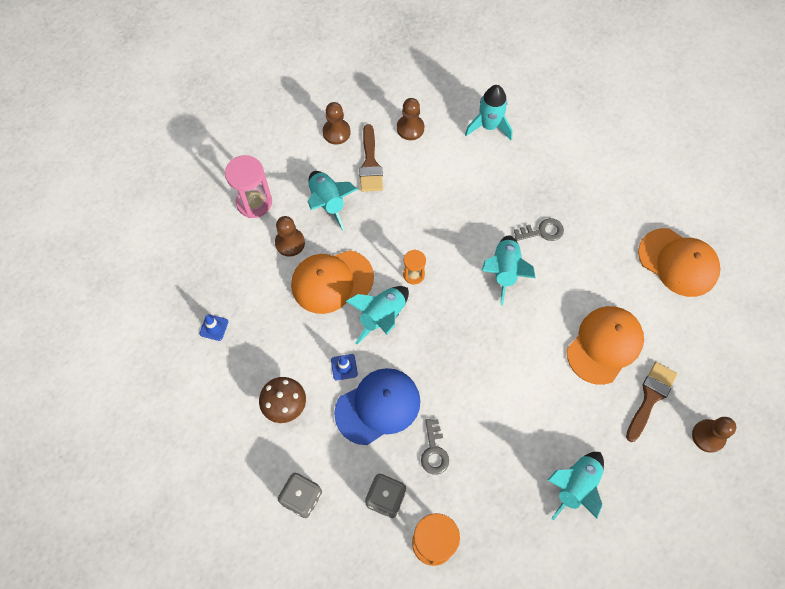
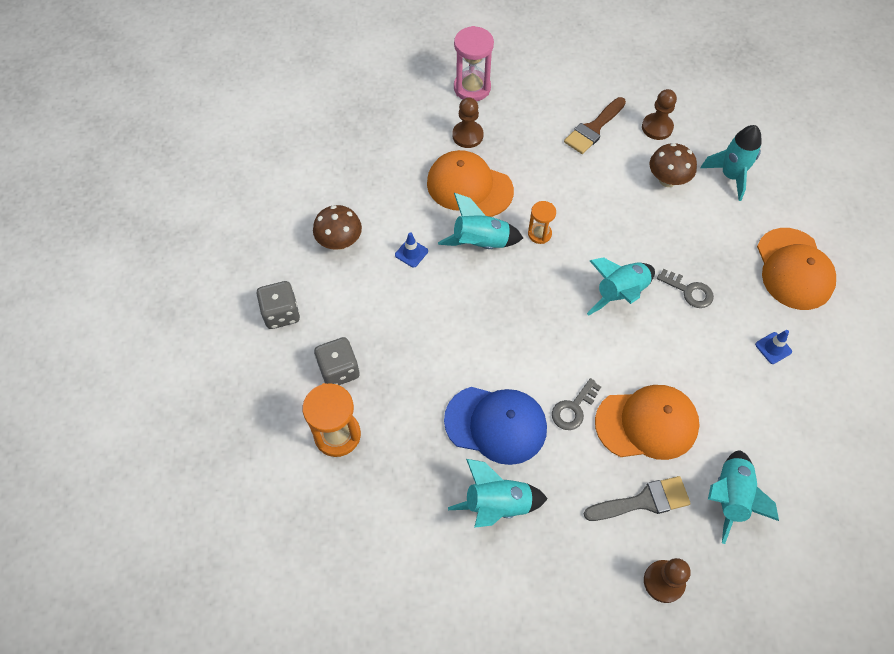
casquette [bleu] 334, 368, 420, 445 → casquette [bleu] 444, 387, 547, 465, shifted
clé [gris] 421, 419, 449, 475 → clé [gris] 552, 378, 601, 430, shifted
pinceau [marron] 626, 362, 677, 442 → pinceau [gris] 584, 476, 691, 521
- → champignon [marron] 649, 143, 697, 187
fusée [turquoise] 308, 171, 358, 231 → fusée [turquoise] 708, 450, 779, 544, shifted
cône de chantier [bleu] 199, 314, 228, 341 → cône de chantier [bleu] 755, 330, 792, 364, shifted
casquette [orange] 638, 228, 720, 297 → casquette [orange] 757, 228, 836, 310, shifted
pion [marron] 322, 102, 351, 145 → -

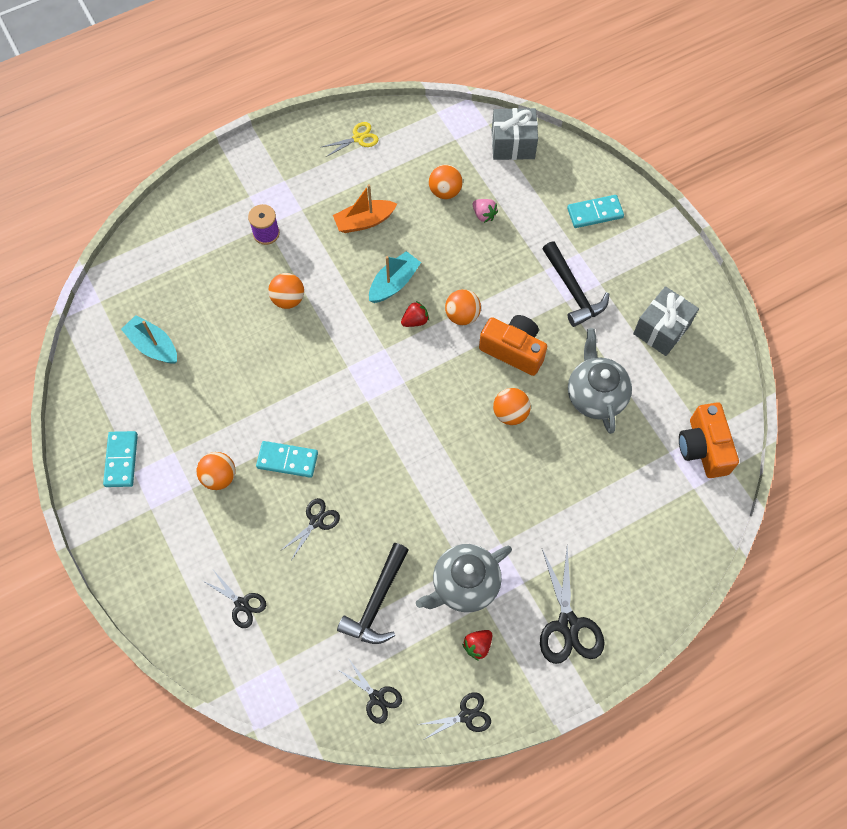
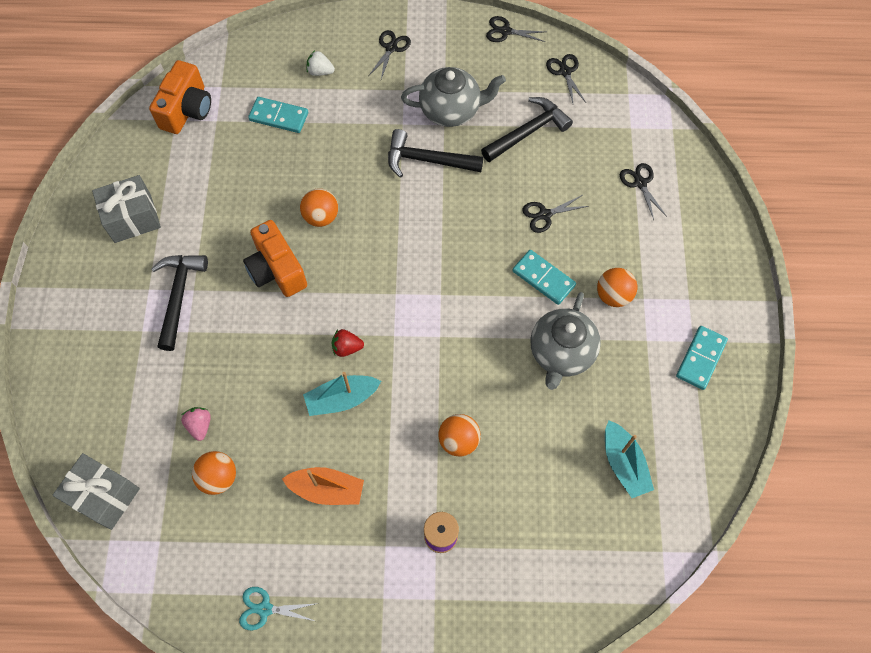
ciseaux [jaune] 322, 122, 379, 157 → ciseaux [turquoise] 239, 587, 319, 630
domino [turquoise] 567, 195, 624, 228 → domino [turquoise] 248, 97, 308, 133, shifted
- → fraise [blanc] 306, 50, 335, 76
ciseaux [noir] 540, 547, 604, 664 → ciseaux [noir] 369, 30, 411, 79, x0.59
- → marteau [noir] 388, 129, 484, 178
théière [gris] 568, 328, 632, 434 → théière [gris] 530, 292, 601, 390, shifted
balle [orange] 445, 289, 481, 325 → -
fraise [rouge] 462, 630, 493, 661 → -

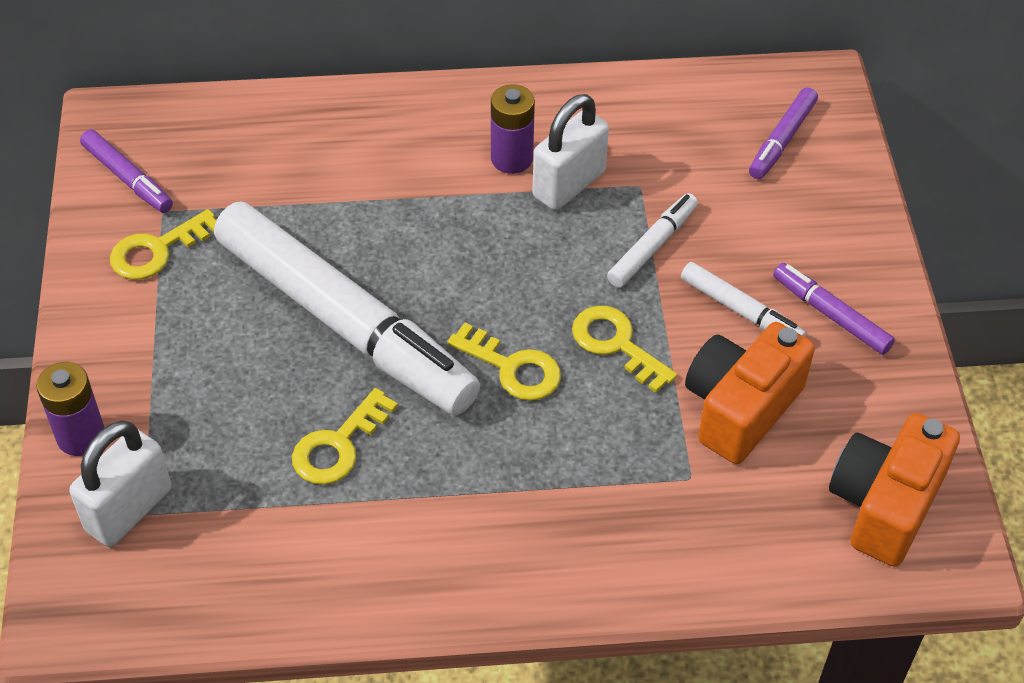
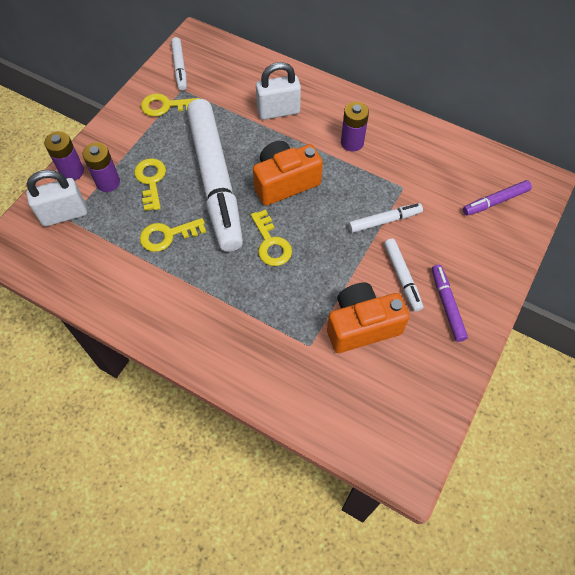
- → pile [violet] 82, 142, 120, 192
clé [jaune] 572, 306, 677, 393 → clé [jaune] 134, 158, 166, 211, shifted
feutre [violet] 80, 130, 173, 213 → feutre [blanc] 171, 37, 187, 91
appareil photo [orange] 829, 413, 960, 567 → appareil photo [orange] 253, 141, 323, 206, shifted
cadenas [blanc] 532, 94, 609, 210 → cadenas [blanc] 256, 62, 301, 120, shifted

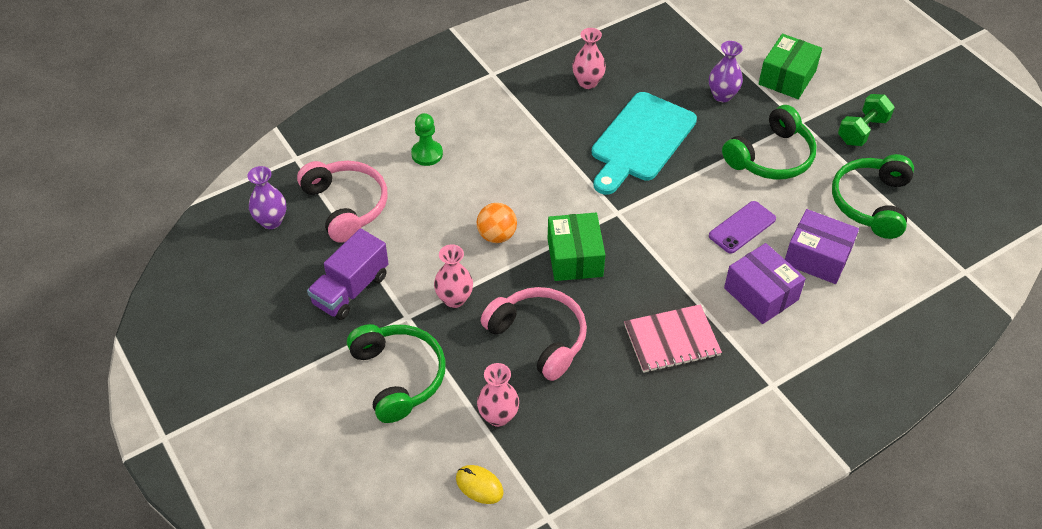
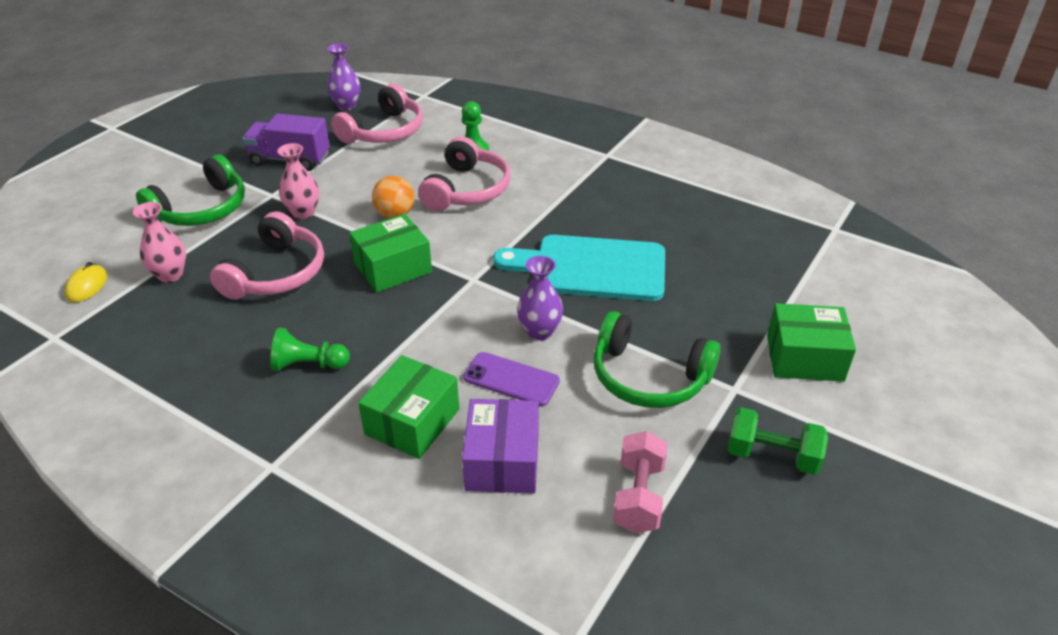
carnet [rose] 624, 304, 722, 373 → pion [vert] 270, 328, 350, 371
boîte [violet] 724, 243, 806, 324 → boîte [vert] 358, 355, 459, 459
- → casque audio [rose] 418, 136, 511, 211
vase [violet] 709, 41, 743, 102 → vase [violet] 517, 256, 563, 341, shifted
casque audio [vert] 832, 154, 914, 239 → haltère [rose] 613, 431, 668, 533
vase [rose] 572, 28, 606, 89 → -

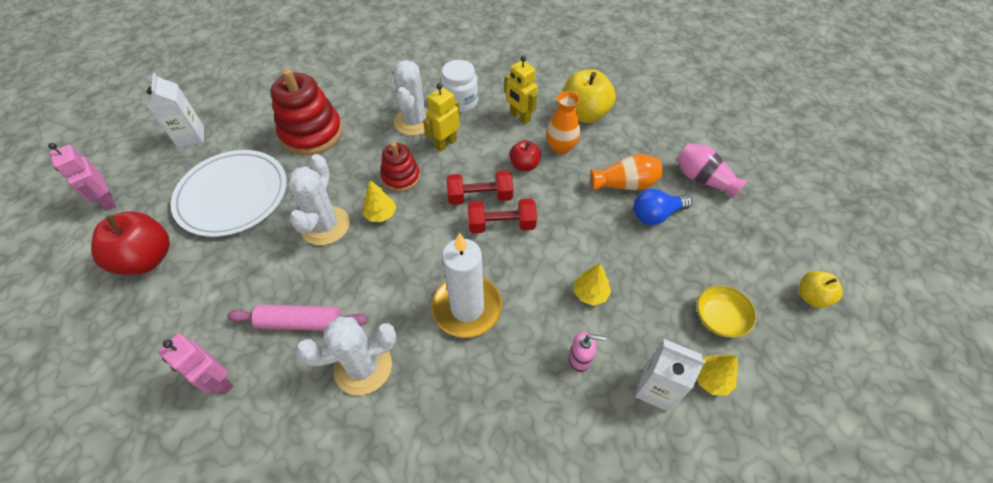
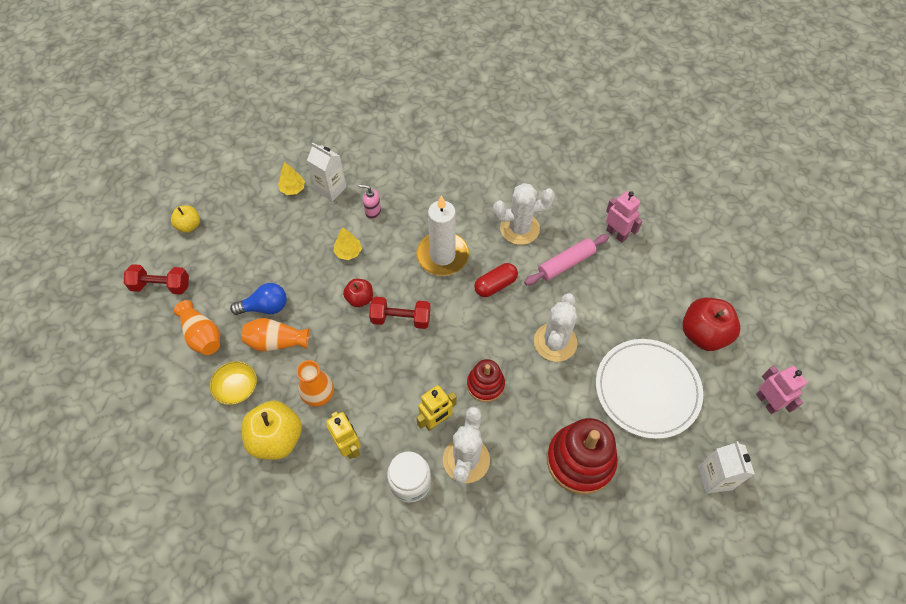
haltère [rouge] 447, 170, 513, 205 → haltère [rouge] 124, 264, 189, 294, shifted
vase [rose] 677, 143, 747, 199 → vase [orange] 173, 300, 220, 355
bol [jaune] 697, 285, 756, 338 → bol [jaune] 210, 361, 257, 405, shifted
pomme [rouge] 509, 140, 541, 171 → pomme [rouge] 343, 279, 373, 307, shifted
- → gélule [rouge] 474, 263, 518, 297
rouleau à pâtisserie [rose] 227, 305, 368, 331 → rouleau à pâtisserie [rose] 524, 234, 609, 285, 45 degrees counterclockwise
arbre [jaune] 363, 180, 396, 222 → -

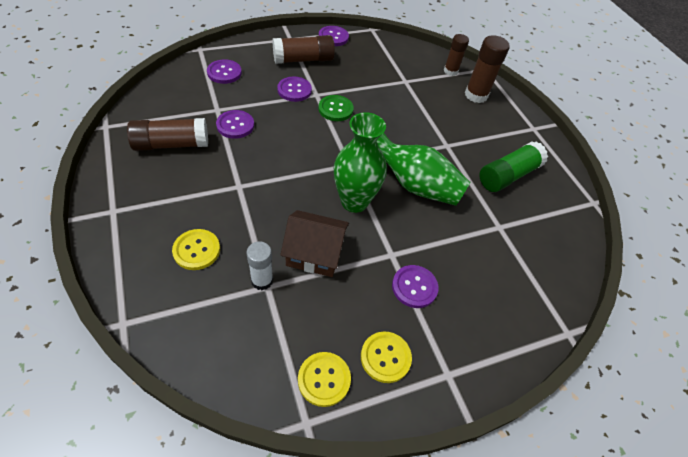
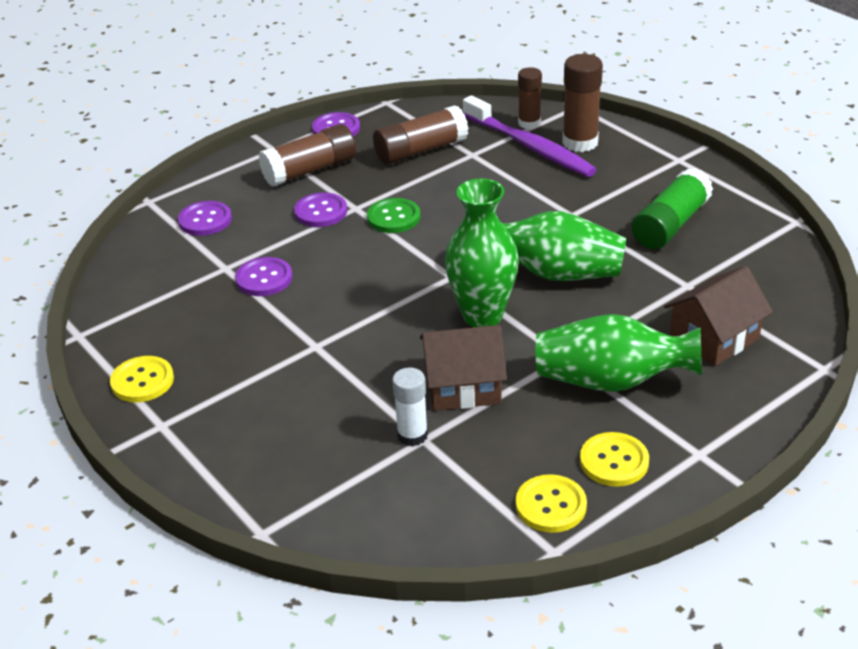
bouton [jaune] 172, 229, 220, 270 → bouton [jaune] 110, 356, 174, 402, shifted
bâton de colle [marron] 127, 118, 208, 151 → bâton de colle [marron] 373, 105, 468, 165, shifted
- → brosse à dents [violet] 463, 95, 597, 177
bouton [violet] 392, 265, 438, 308 → vase [vert] 535, 314, 702, 392
- → maison [marron] 664, 266, 773, 366

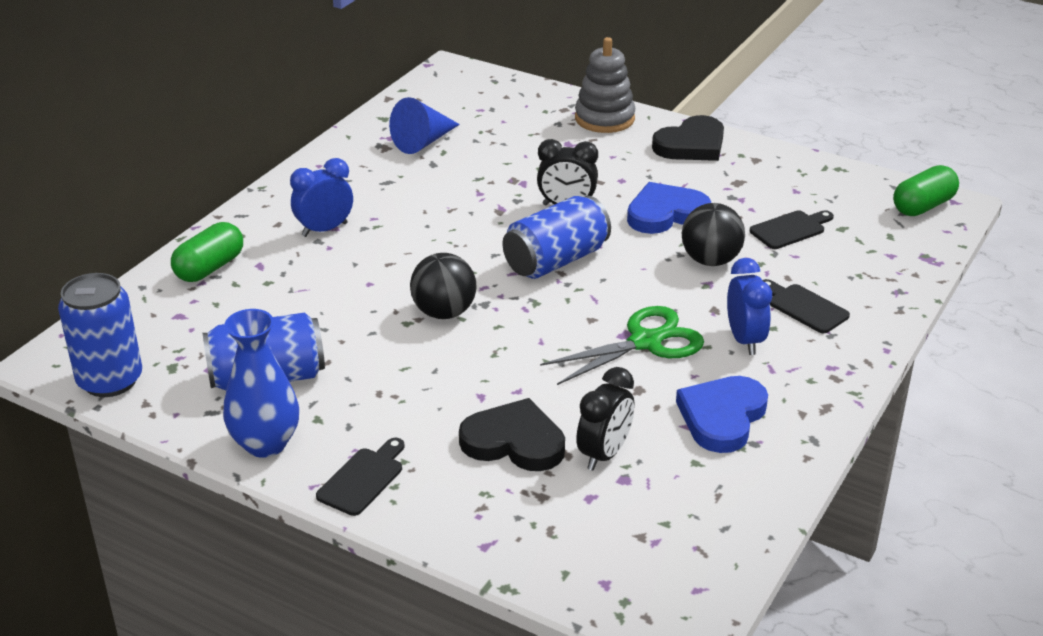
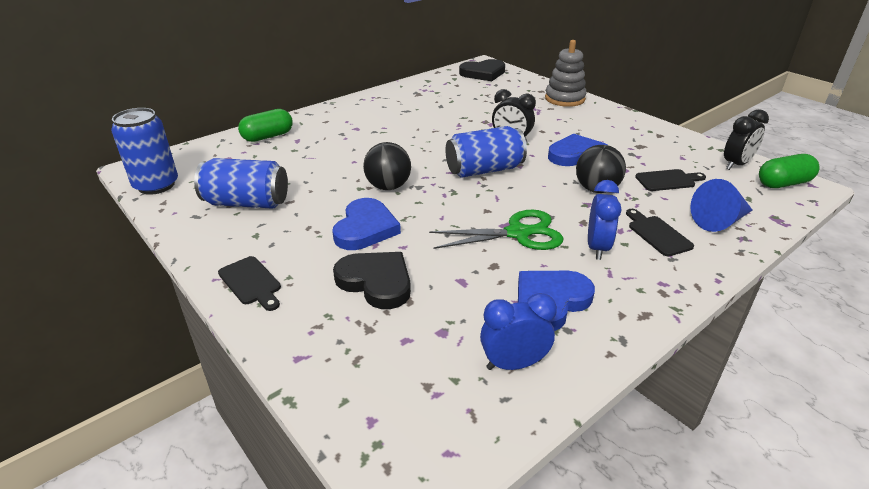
planche à découper [noir] 316, 438, 404, 516 → planche à découper [noir] 218, 256, 281, 311, 90 degrees clockwise
- → cœur [bleu] 332, 198, 401, 250
cœur [noir] 652, 115, 724, 161 → cœur [noir] 459, 59, 505, 81, shifted
réveil [bleu] 290, 158, 353, 237 → réveil [bleu] 480, 293, 557, 370, shifted
cône [bleu] 389, 97, 460, 154 → cône [bleu] 690, 179, 752, 232, shifted
réveil [noir] 576, 367, 634, 471 → réveil [noir] 724, 109, 769, 170, shifted
vase [bleu] 223, 309, 299, 458 → -

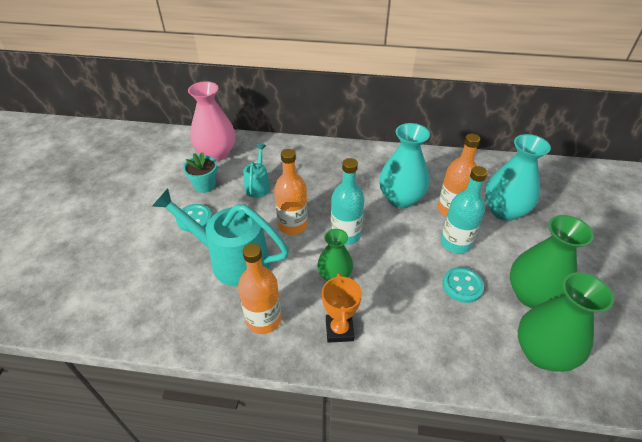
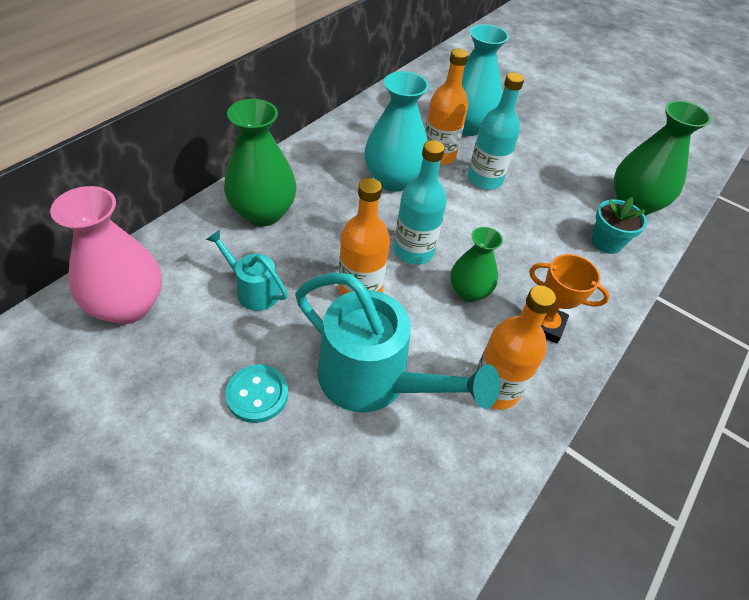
vase [vert] 510, 215, 594, 308 → vase [vert] 224, 99, 296, 226, shifted
arrosoir [turquoise] 152, 188, 289, 286 → arrosoir [turquoise] 295, 273, 500, 413, 105 degrees counterclockwise
pot de fleurs [turquoise] 183, 152, 217, 193 → pot de fleurs [turquoise] 592, 197, 647, 254, shifted
bouton [turquoise] 442, 267, 484, 303 → -

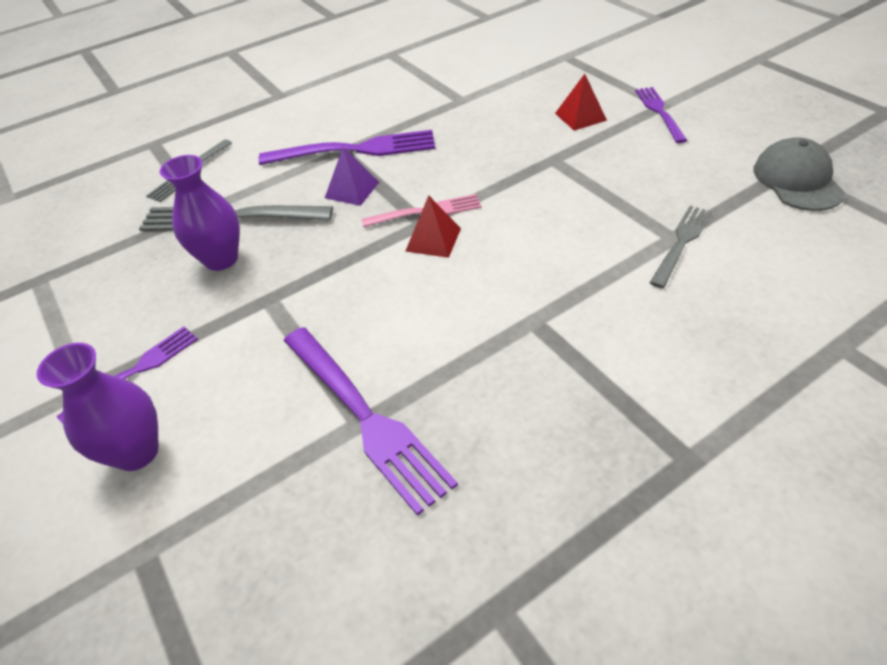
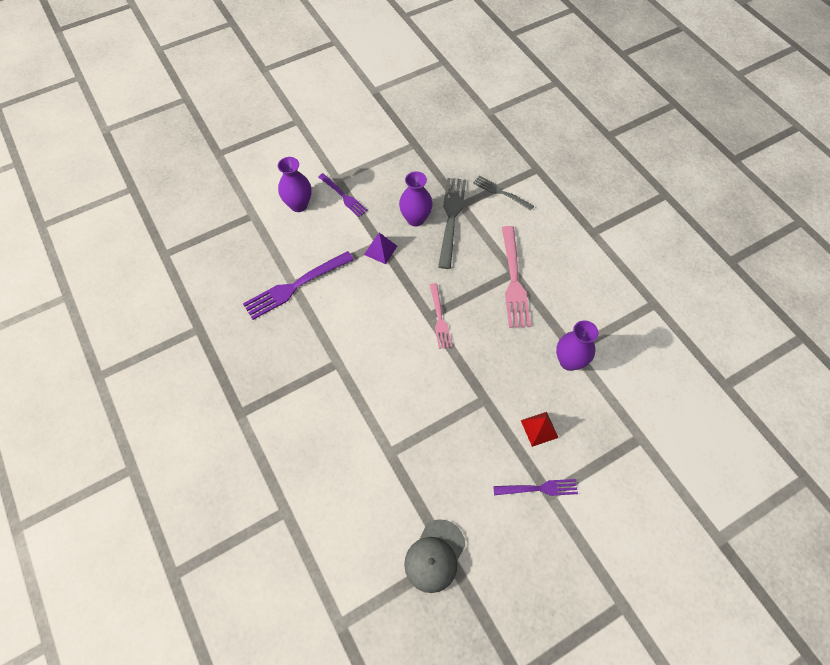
pyramide [violet] 325, 147, 379, 206 → pyramide [violet] 364, 233, 397, 264, shifted
casquette [gris] 754, 137, 845, 211 → casquette [gris] 404, 519, 466, 593, 120 degrees clockwise
fourchette [violet] 259, 130, 435, 165 → fourchette [rose] 502, 226, 531, 328
- → vase [violet] 556, 320, 598, 371
pyramide [rouge] 405, 195, 461, 258 → -
fourchette [gris] 650, 206, 712, 288 → -

